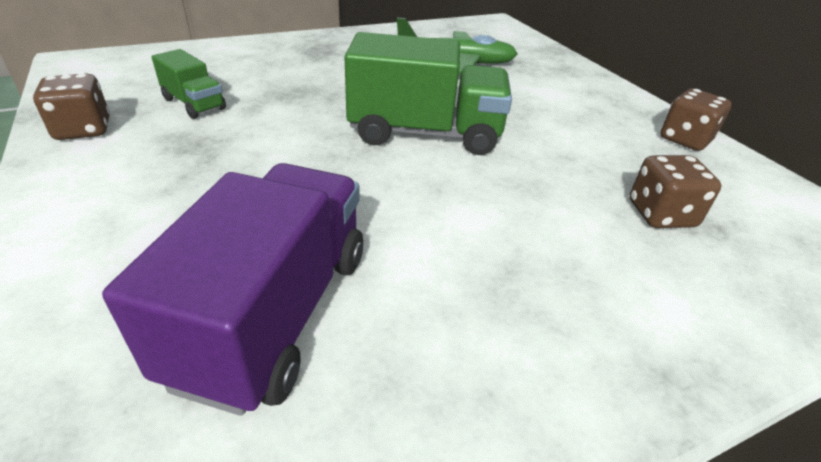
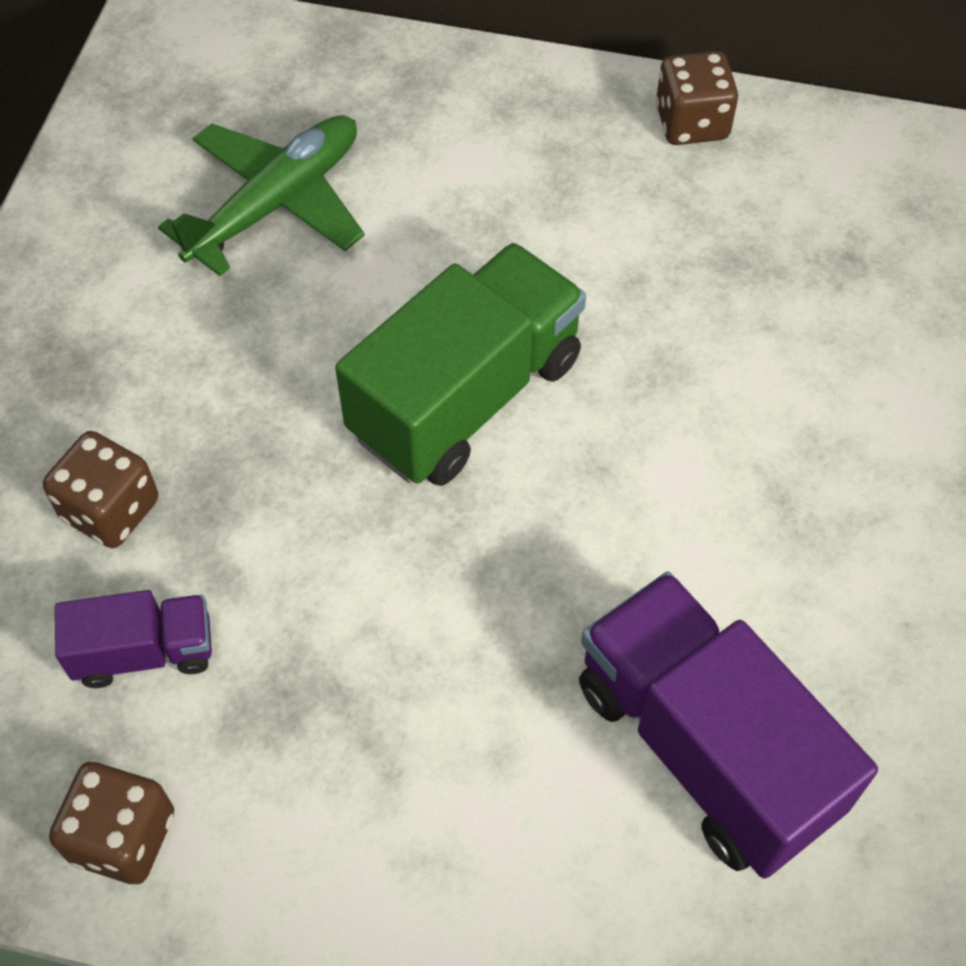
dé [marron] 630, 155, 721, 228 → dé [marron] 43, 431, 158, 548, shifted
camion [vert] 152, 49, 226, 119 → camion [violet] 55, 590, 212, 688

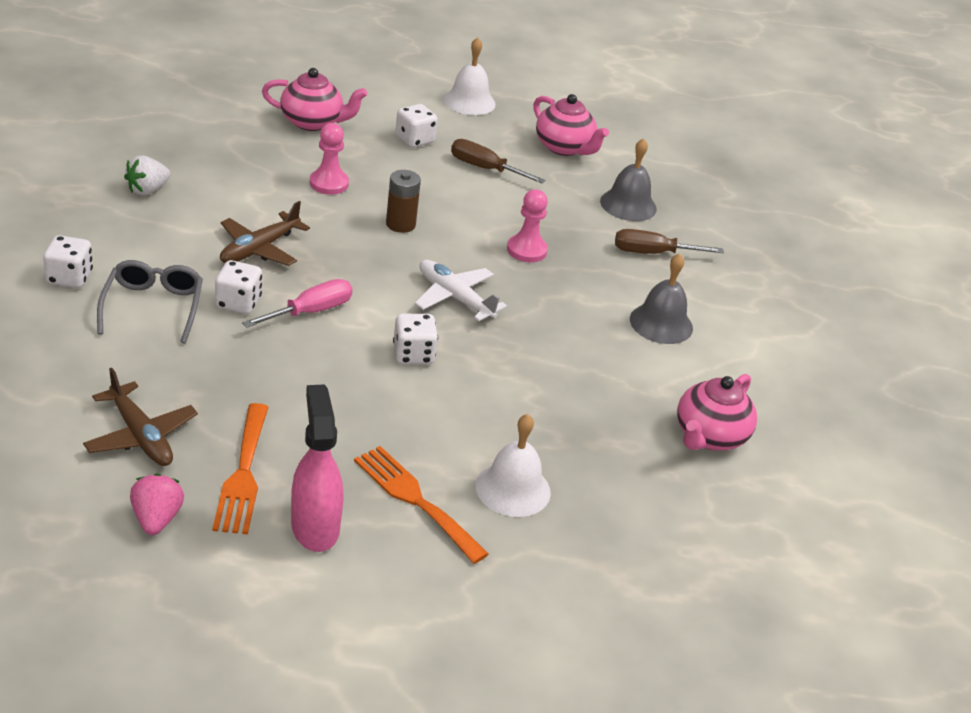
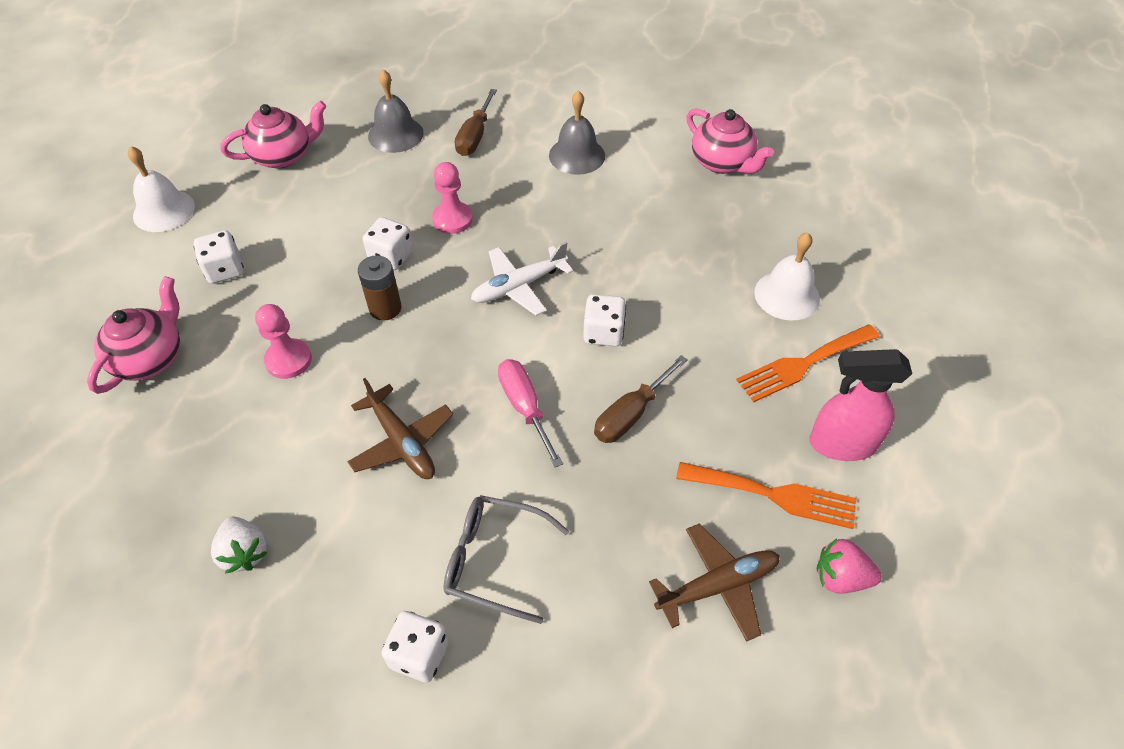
dé [blanc] 215, 260, 262, 314 → dé [blanc] 363, 217, 413, 270, shifted
tournevis [marron] 451, 139, 545, 183 → tournevis [marron] 594, 355, 688, 443, shifted

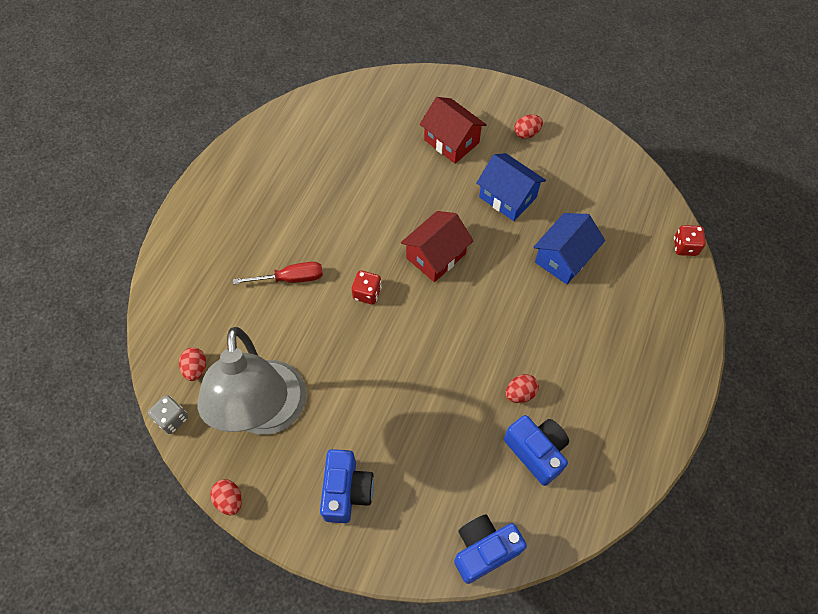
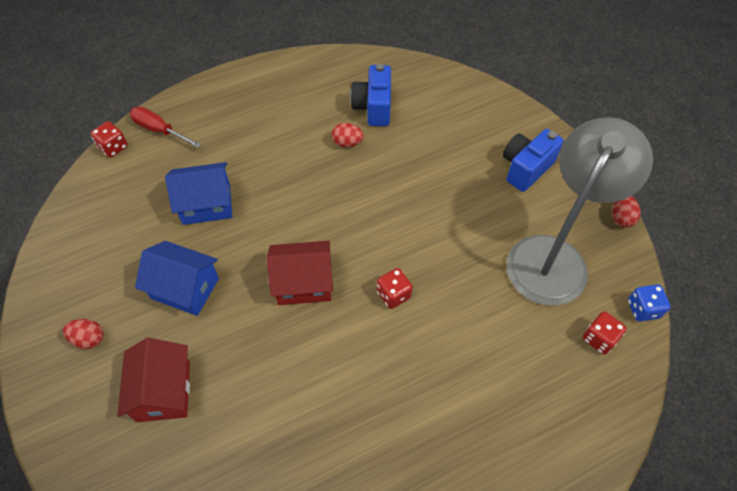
tournevis [rouge] 233, 262, 323, 284 → tournevis [rouge] 130, 106, 201, 148, shifted
maison [bleu] 476, 153, 546, 221 → maison [bleu] 135, 241, 219, 316, 60 degrees counterclockwise
œuf [rouge] 179, 348, 206, 381 → dé [rouge] 583, 312, 626, 354
dé [gris] 148, 395, 188, 434 → dé [bleu] 628, 284, 671, 322
appareil photo [bleu] 454, 515, 527, 584 → -

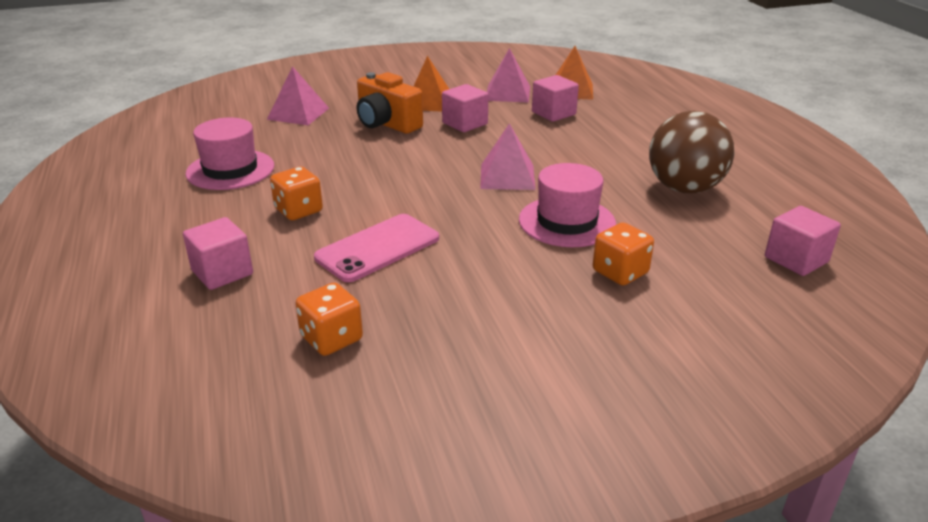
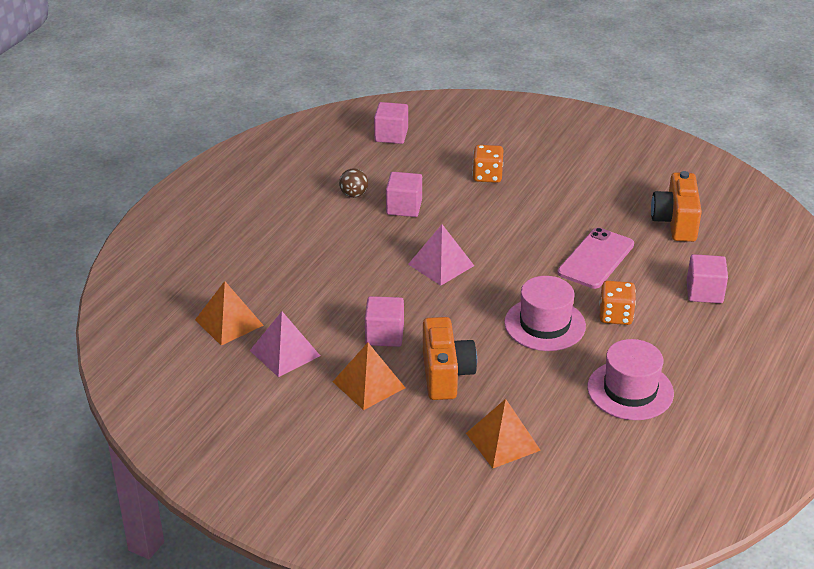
balle [marron] 649, 111, 734, 193 → balle [marron] 339, 168, 368, 198, x0.45
cube [rose] 532, 75, 579, 122 → cube [rose] 386, 172, 422, 217, shifted
pyramide [rose] 267, 66, 329, 125 → pyramide [orange] 466, 399, 541, 468
chapeau [rose] 519, 163, 616, 247 → chapeau [rose] 504, 276, 586, 351, shifted
téléphone [rose] 314, 214, 439, 282 → téléphone [rose] 557, 228, 634, 289, 60 degrees counterclockwise
dé [orange] 295, 283, 363, 356 → appareil photo [orange] 651, 171, 702, 242

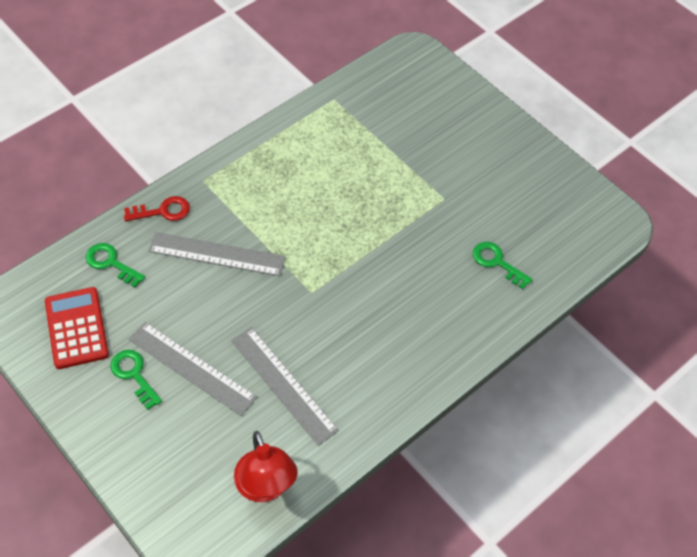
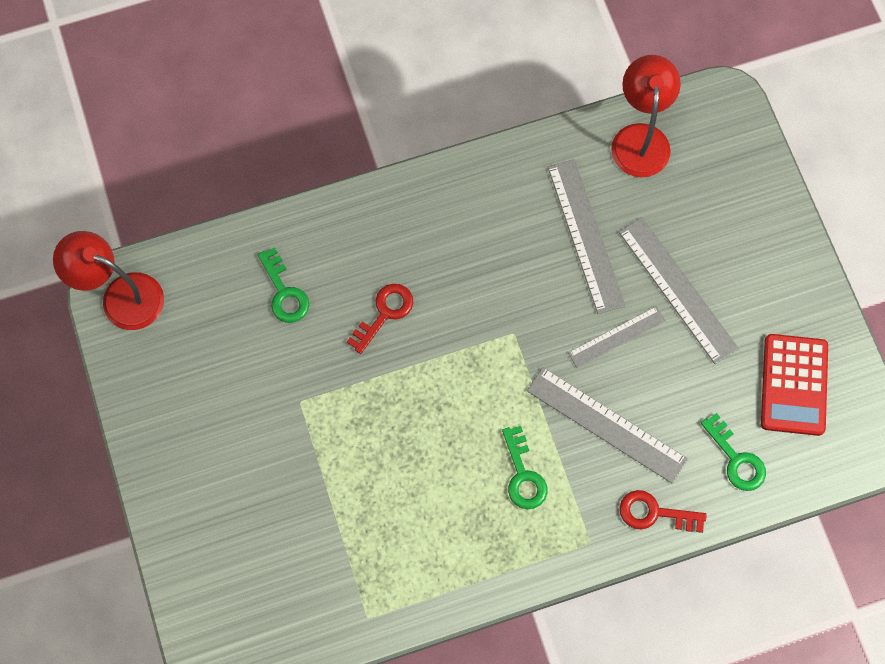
- → lampe [rouge] 53, 231, 164, 330
- → clé [rouge] 347, 284, 413, 354
clé [vert] 110, 350, 162, 410 → clé [vert] 502, 426, 547, 509, shifted
- → règle [gris] 568, 306, 666, 368

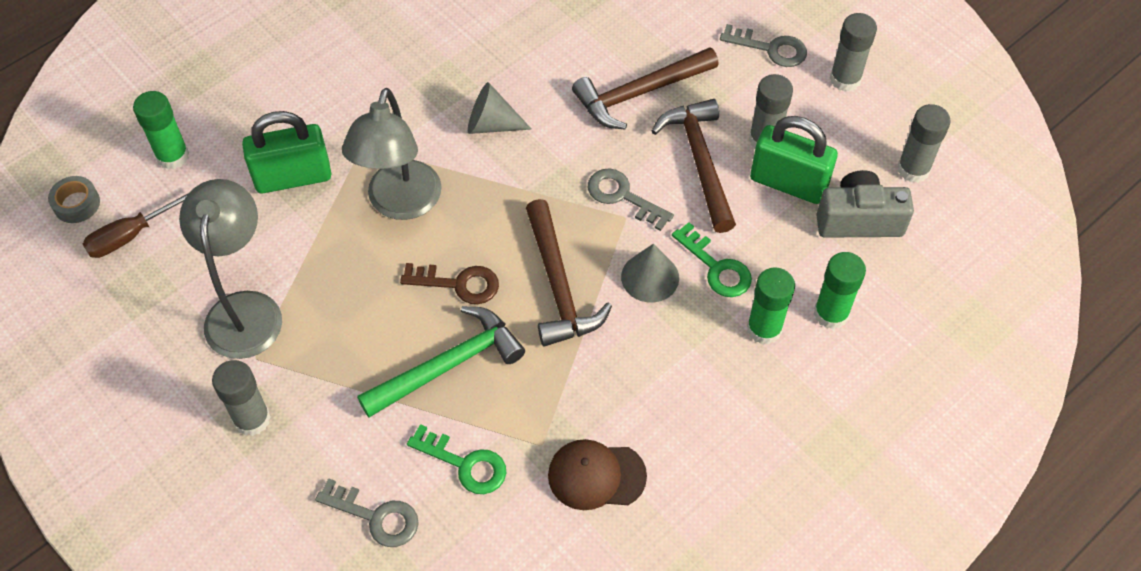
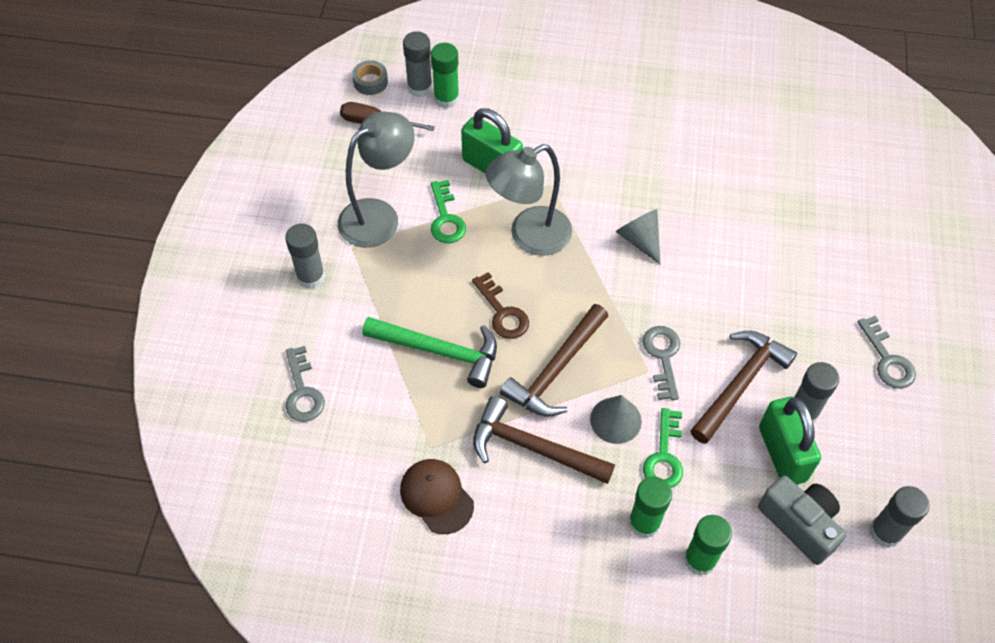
bâton de colle [gris] 830, 13, 877, 92 → bâton de colle [gris] 403, 31, 433, 97, shifted
clé [vert] 407, 424, 506, 494 → clé [vert] 431, 180, 466, 243, shifted
marteau [marron] 572, 47, 719, 130 → marteau [marron] 473, 396, 615, 484, shifted

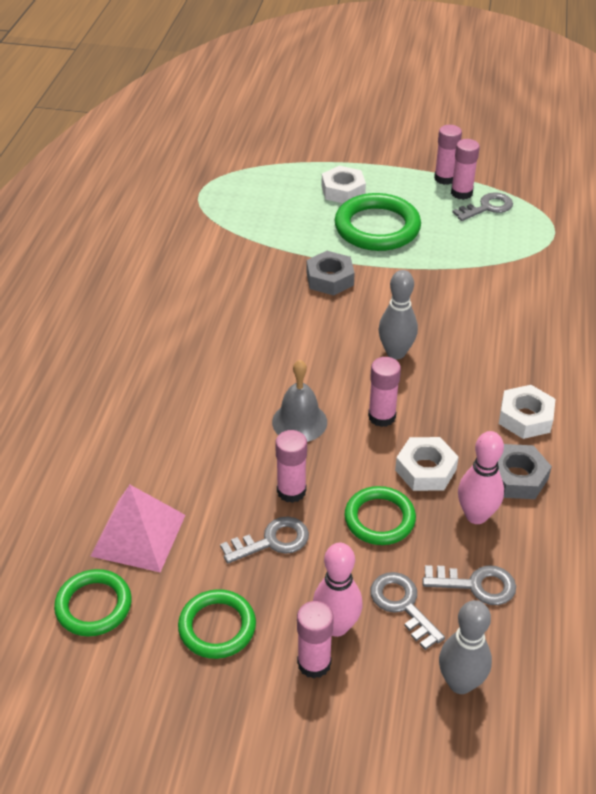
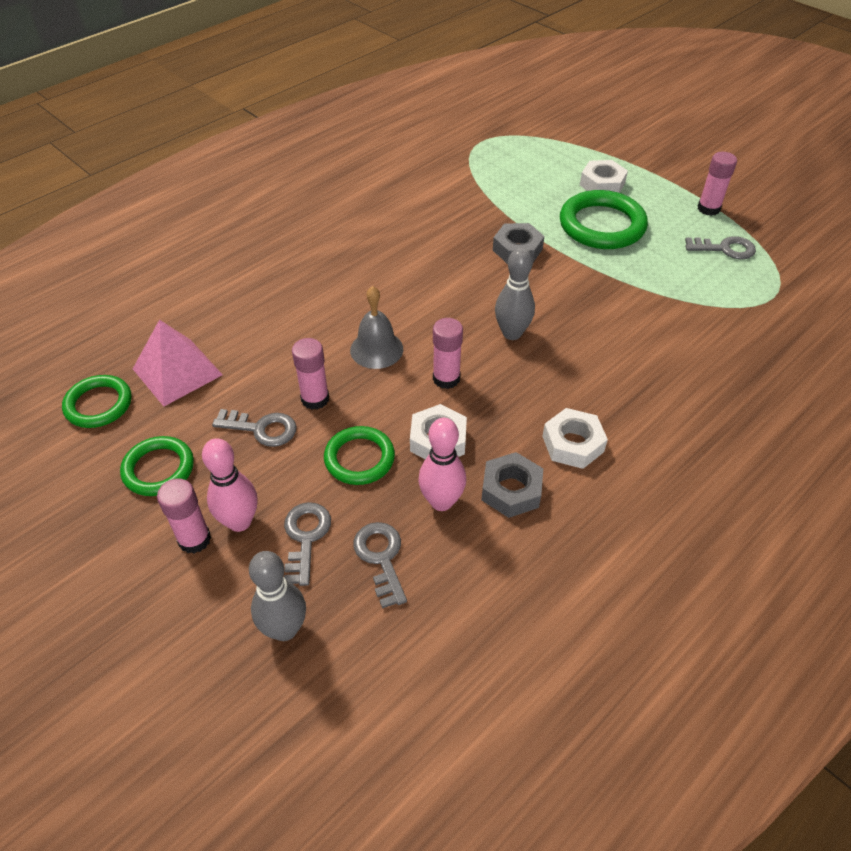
clé [gris] 422, 565, 516, 605 → clé [gris] 353, 522, 407, 609, 150 degrees counterclockwise
bâton de colle [rose] 451, 139, 480, 200 → -

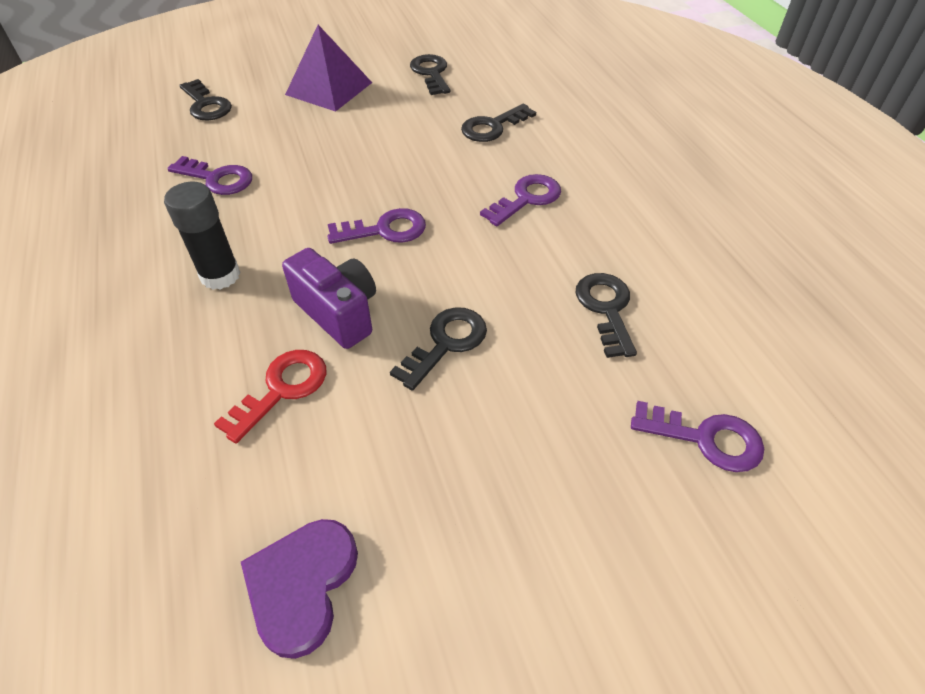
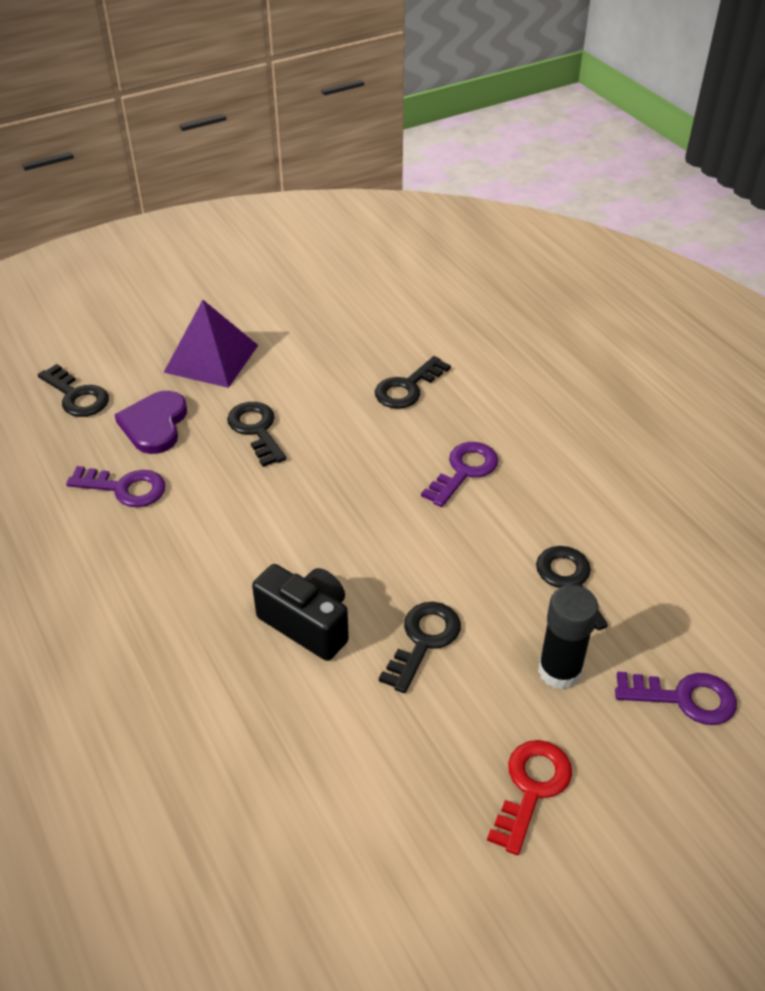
cœur [violet] 241, 519, 358, 659 → cœur [violet] 114, 391, 187, 454, shifted
clé [noir] 410, 54, 450, 95 → clé [noir] 227, 402, 286, 467, shifted
appareil photo [violet] 282, 248, 376, 349 → appareil photo [noir] 252, 564, 349, 661
clé [rouge] 214, 350, 326, 444 → clé [rouge] 487, 740, 572, 855, shifted
bâton de colle [noir] 164, 182, 241, 290 → bâton de colle [noir] 538, 585, 599, 690, shifted
clé [violet] 327, 208, 426, 244 → -

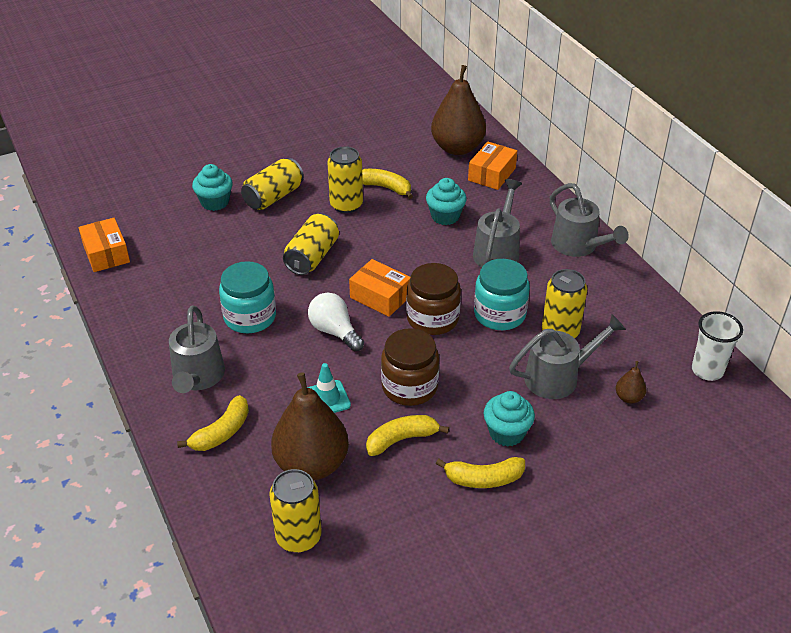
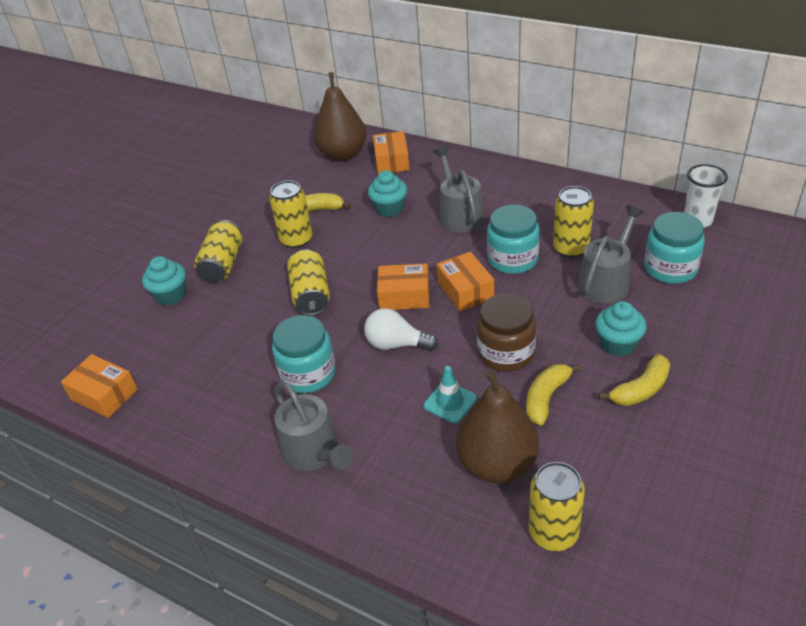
bocal [marron] 406, 263, 461, 335 → boîte [orange] 436, 252, 494, 311
poire [marron] 616, 361, 646, 403 → bocal [turquoise] 644, 212, 705, 284
banane [jaune] 177, 395, 249, 451 → -
arrosoir [gris] 550, 183, 629, 257 → -

